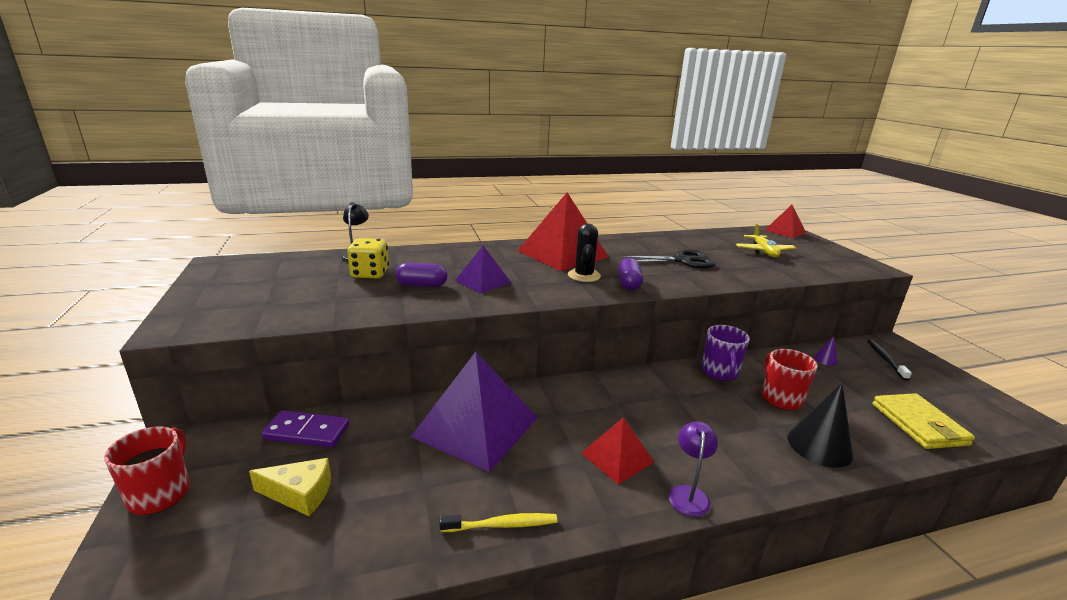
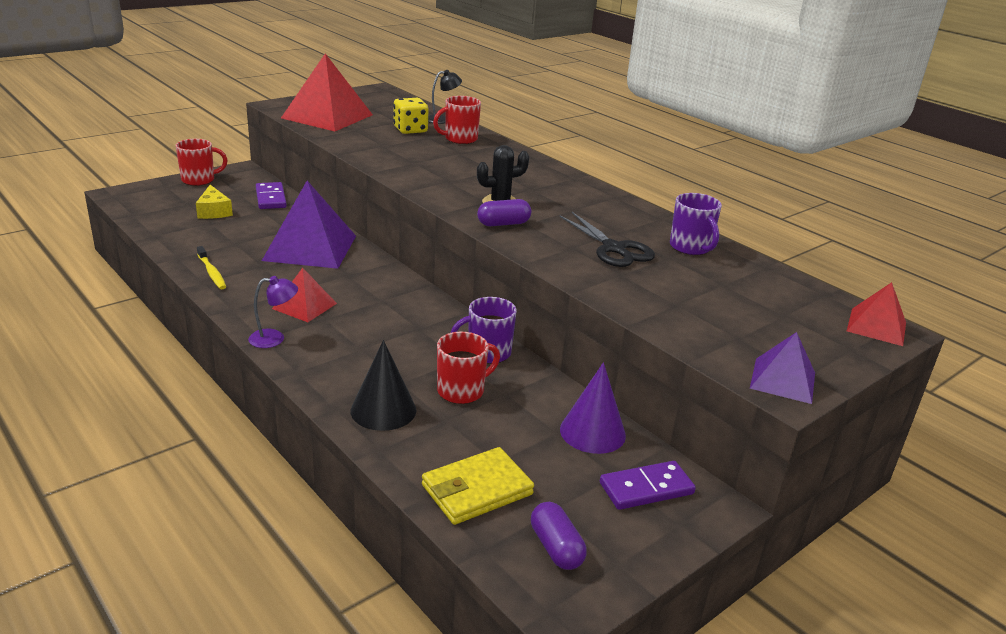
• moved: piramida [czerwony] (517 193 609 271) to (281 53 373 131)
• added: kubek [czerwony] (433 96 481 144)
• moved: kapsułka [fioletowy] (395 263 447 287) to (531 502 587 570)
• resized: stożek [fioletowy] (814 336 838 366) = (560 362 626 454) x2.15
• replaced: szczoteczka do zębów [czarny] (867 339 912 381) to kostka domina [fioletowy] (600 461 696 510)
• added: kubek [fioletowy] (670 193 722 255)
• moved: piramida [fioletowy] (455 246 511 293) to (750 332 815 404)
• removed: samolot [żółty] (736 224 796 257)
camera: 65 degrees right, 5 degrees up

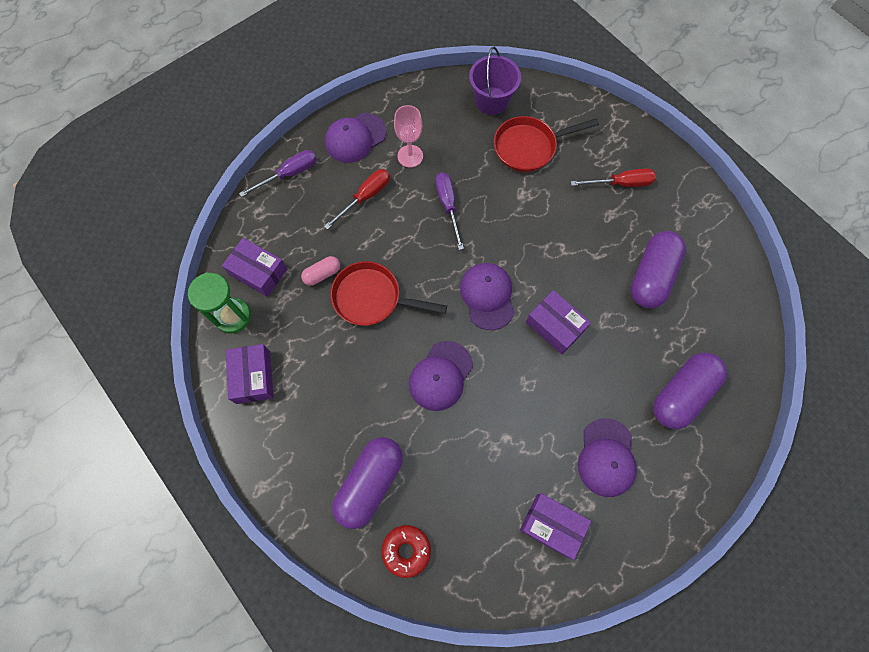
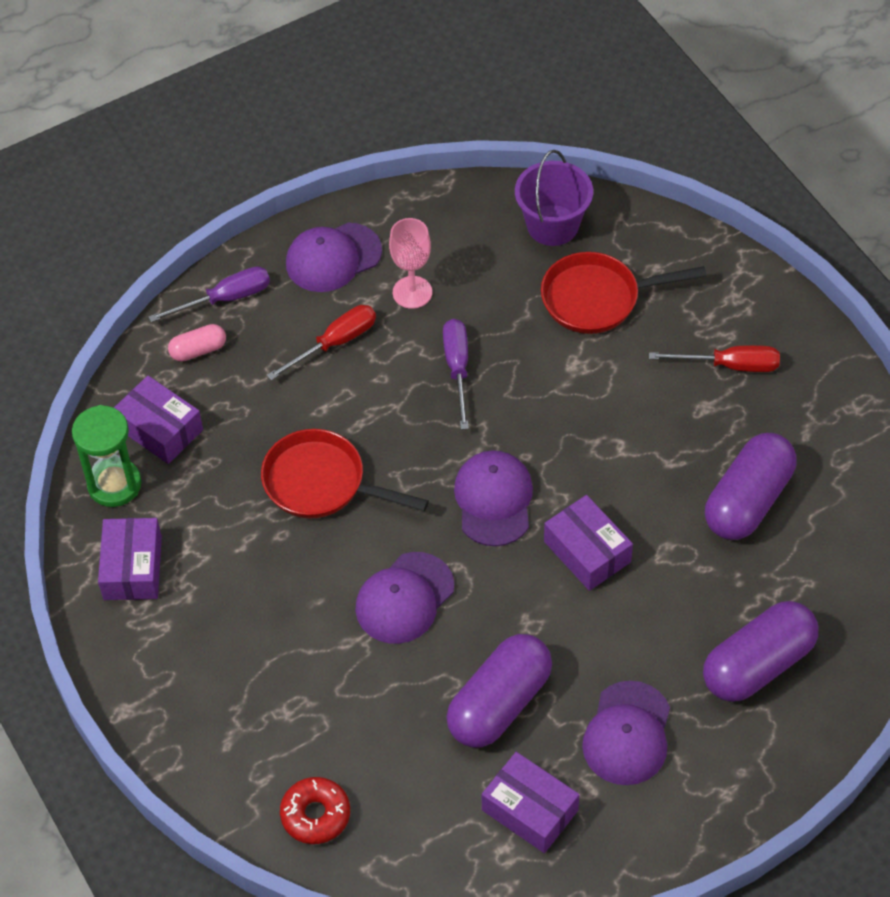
• moved: kapsułka [różowy] (301 256 340 286) to (168 324 226 362)
• moved: kapsułka [fioletowy] (332 437 403 529) to (446 634 552 748)
camera: 10 degrees right, 15 degrees down

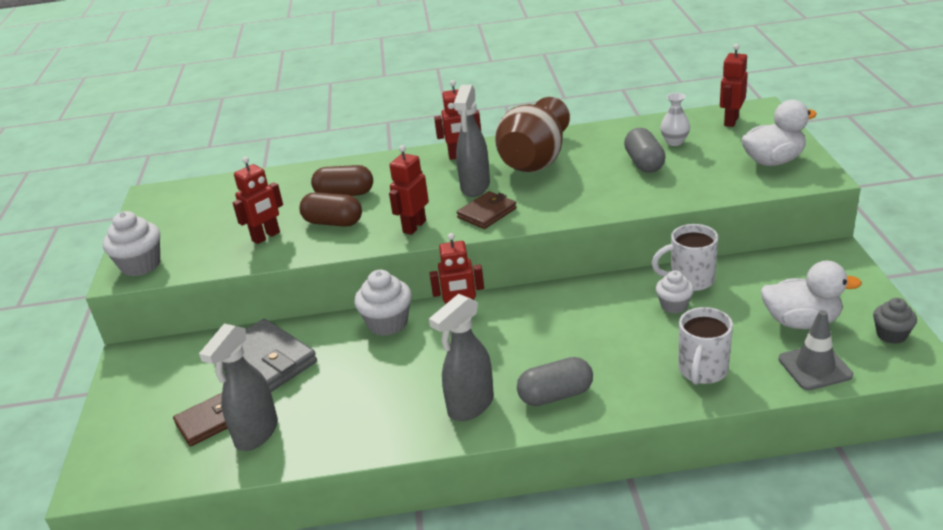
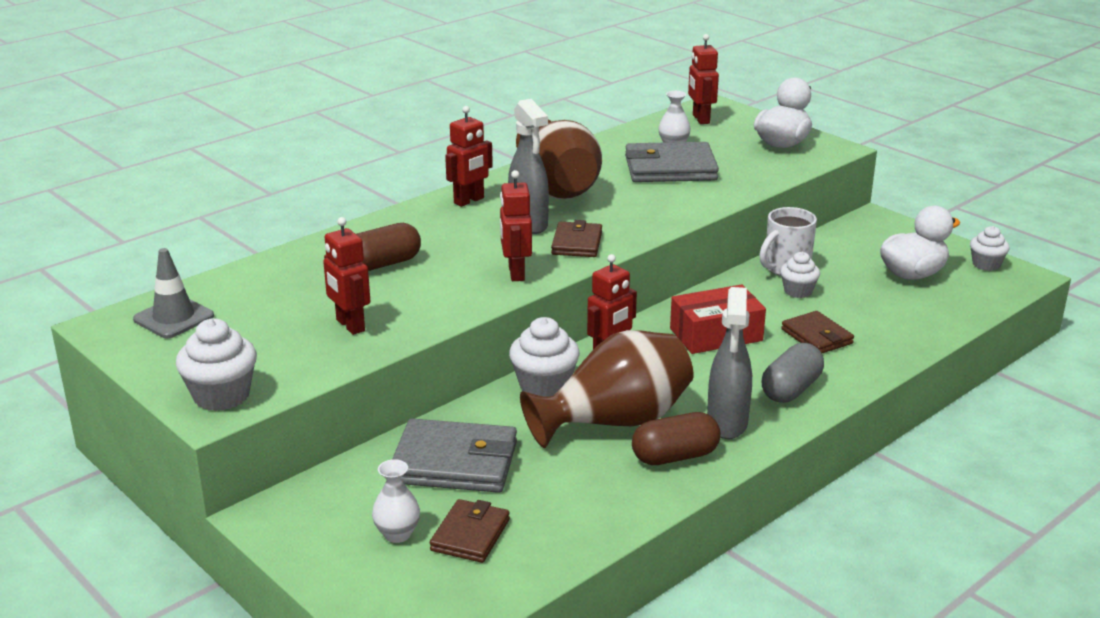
• moved: pachołek [szary] (778 310 853 390) to (133 248 214 338)
• turned: robot [czerwony] (233 157 283 244) = (323 217 370 335) 135 degrees clockwise
• added: wazon [biały] (372 459 420 543)
• added: wazon [brązowy] (520 330 694 448)
• replaced: kapsułka [szary] (624 128 665 173) to portfel [szary] (625 142 719 182)
• moved: kapsułka [brązowy] (300 192 362 227) to (632 412 720 465)
• added: pudełko [czerwony] (670 284 766 354)
• added: portfel [brązowy] (781 311 854 353)
• recoloured: muffinka [szary] (873 298 917 344) to muffinka [biały] (970 226 1010 271)
• removed: spryskiwacz [szary] (199 324 278 451)
• removed: kubek [biały] (678 307 733 385)
camera: 40 degrees left, 5 degrees down

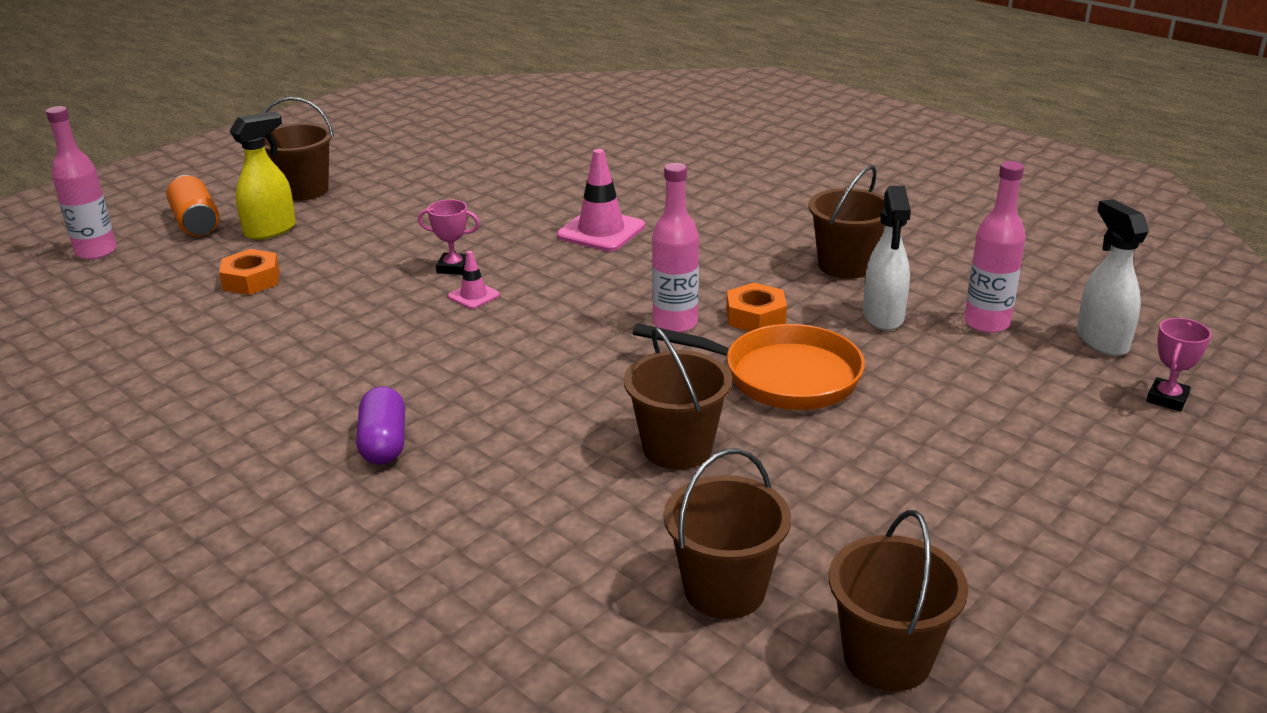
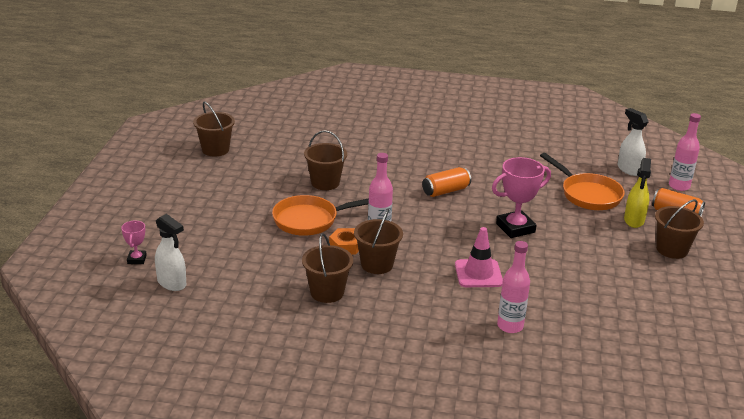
• moved: wiadro [brązowy] (664 448 791 619) to (354 209 403 274)
• added: puszka [pomarańczowy] (422 167 471 197)
• resized: puchar [różowy] (418 200 480 275) = (492 157 551 238) x1.91
• moved: butelka [różowy] (964 161 1026 333) to (497 241 530 333)
• replaced: nakrętka [pomarańczowy] (219 249 280 295) to patelnia [pomarańczowy] (540 153 625 210)
• moved: spryskiwacz [biały] (863 186 911 331) to (618 108 649 176)
• removed: kapsułka [fioletowy] (356 386 405 465)
• removed: pachołek [różowy] (448 251 500 309)
camera: 145 degrees right, 0 degrees up

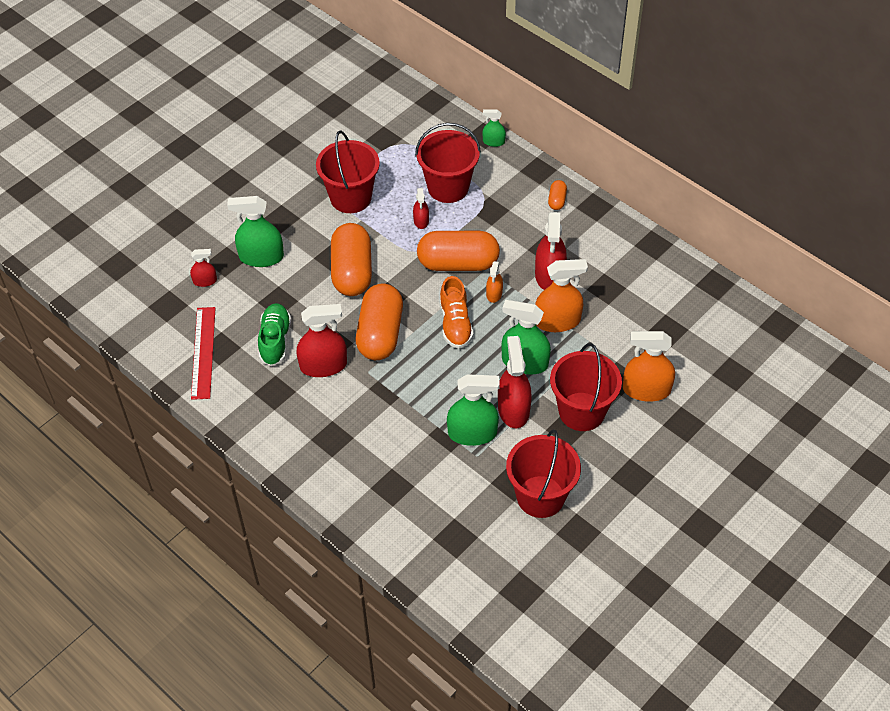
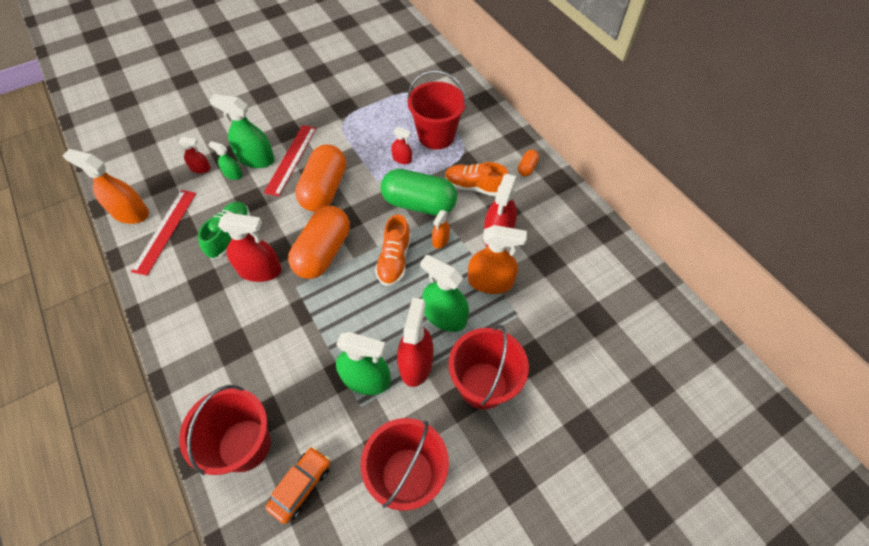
• moved: spryskiwacz [pomarańczowy] (623 331 675 402) to (63 149 149 224)
• moved: wiadro [czerwony] (316 130 380 213) to (179 385 271 475)
• moved: spryskiwacz [zielony] (483 109 506 147) to (208 141 242 180)
• added: linijka [czerwony] (264 125 316 197)
• added: samochód [pomarańczowy] (265 447 330 524)
• recoloured: kapsułka [pomarańczowy] (417 231 500 271) to kapsułka [zielony] (381 169 457 216)
• turned: spryskiwacz [czerwony] (413 188 429 229) = (391 127 412 164) 75 degrees counterclockwise
• added: but [pomarańczowy] (445 162 509 196)
camera: 15 degrees right, 5 degrees up

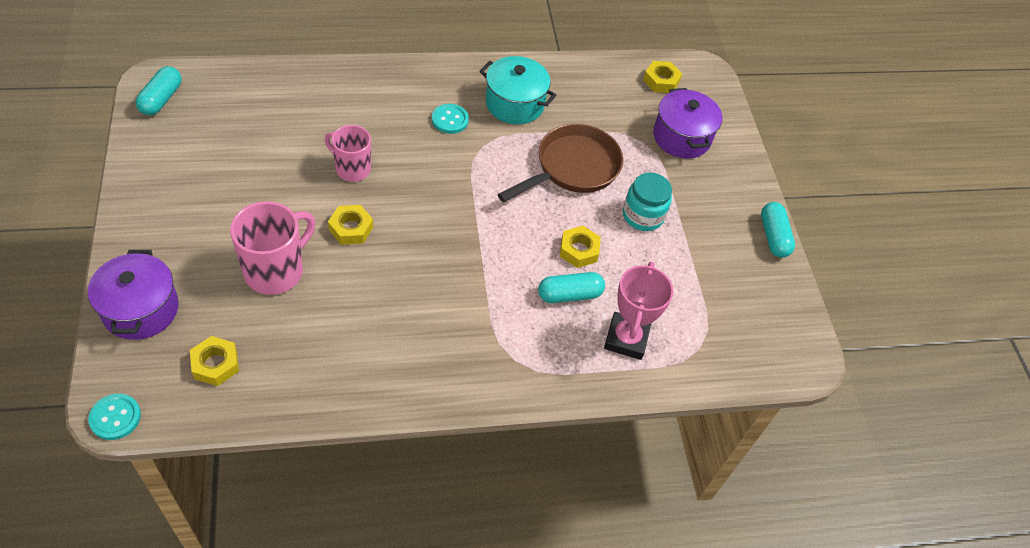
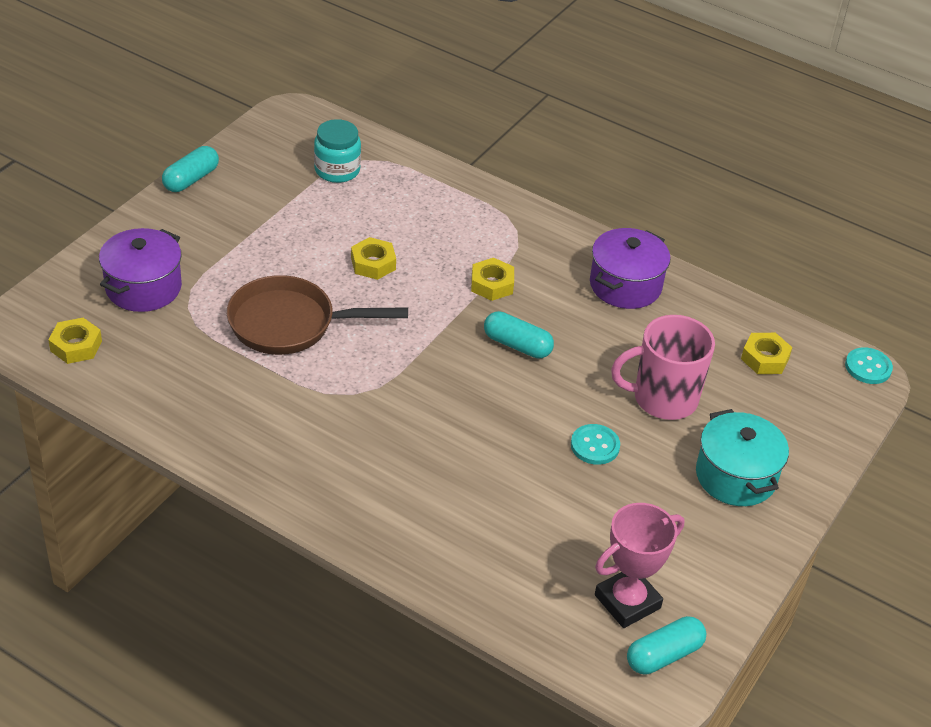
• moved: słoik [turkusowy] (623 172 672 231) to (314 119 361 183)
• moved: nakrętka [żółty] (328 205 373 245) to (471 258 514 301)
• moved: kapsułka [turkusowy] (538 272 605 303) to (484 311 554 359)
• moved: guzik [turkusowy] (432 104 469 134) to (571 424 620 465)
• moved: garnek [fioletowy] (88 250 179 340) to (590 228 670 309)
• moved: puchar [różowy] (604 262 674 360) to (595 503 684 628)
• moved: garnek [turkusowy] (480 56 556 124) to (696 409 789 506)
• removed: kubek [różowy] (325 125 371 182)
camera: 135 degrees left, 10 degrees down

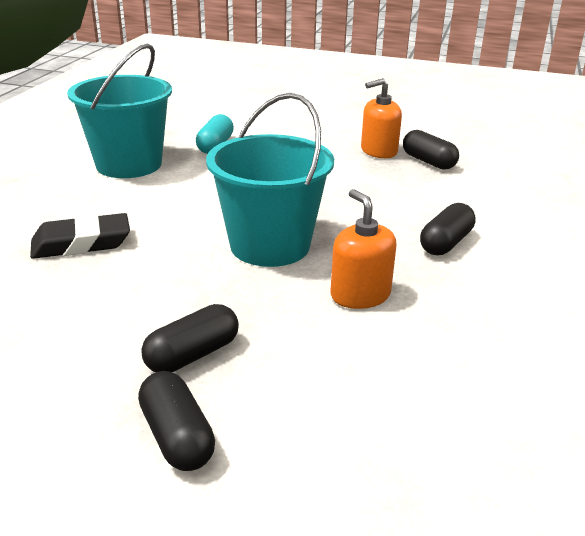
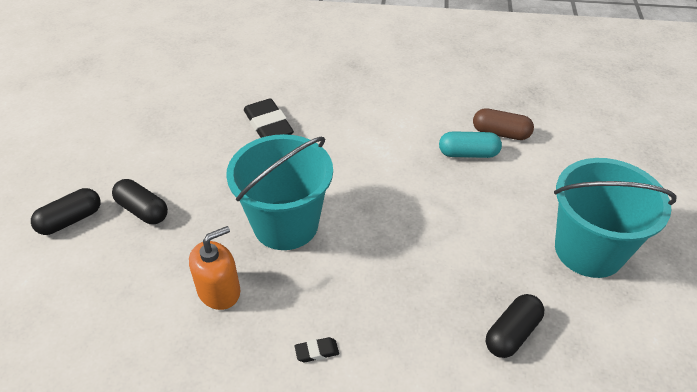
• replaced: kapsułka [czarny] (420 203 476 255) to gumka do mazania [czarny] (294 337 339 362)
• added: kapsułka [brązowy] (473 108 534 140)
• moved: wiadro [turkusowy] (67 44 172 178) to (554 158 676 278)
• removed: dozownik mydła [pomarańczowy] (361 78 402 158)
camera: 80 degrees right, 15 degrees up

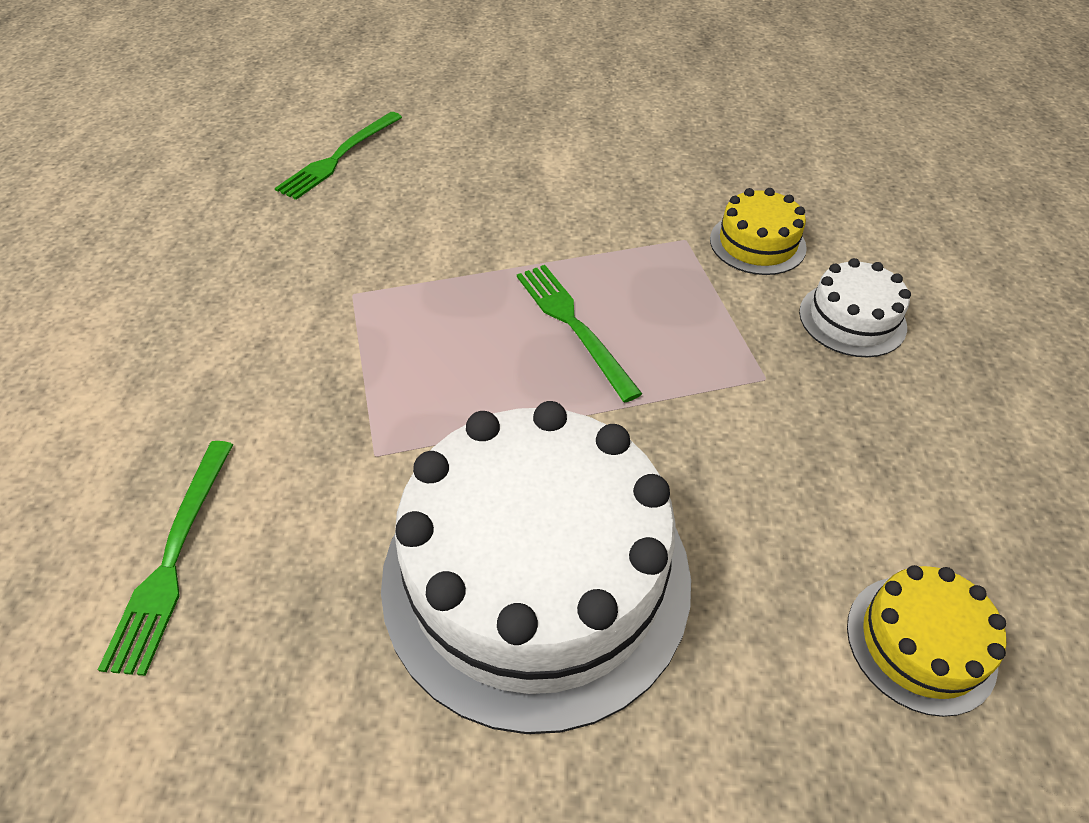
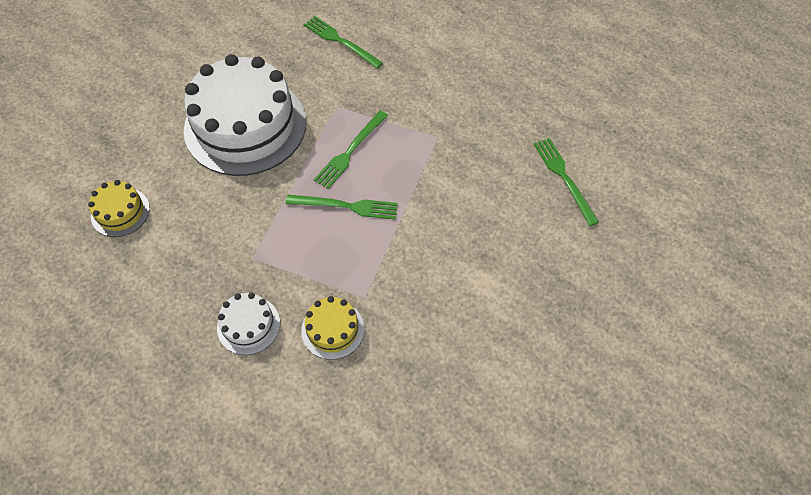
• added: widelec [zielony] (314 111 388 189)
camera: 125 degrees right, 10 degrees up

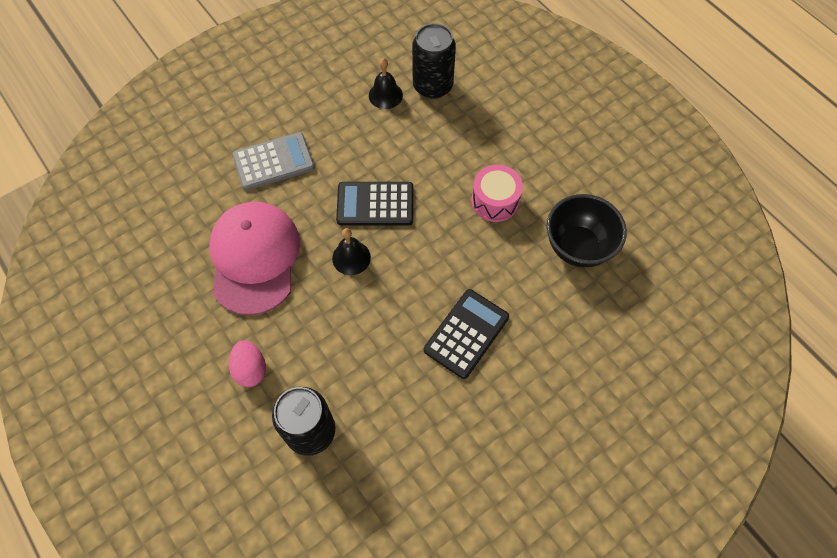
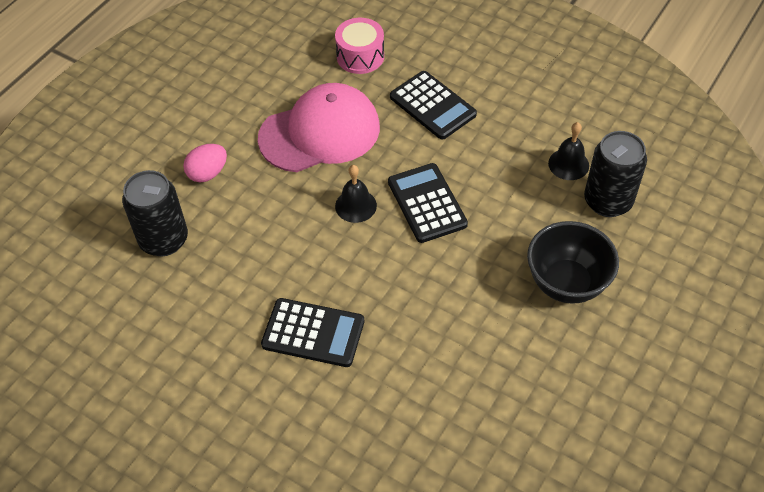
• moved: bęben [różowy] (472 165 523 222) to (335 18 384 74)
• recoloured: kalkulator [szary] (232 132 315 190) to kalkulator [czarny] (390 71 477 140)
• moved: miska [czarny] (547 194 627 267) to (527 221 619 304)
camera: 70 degrees right, 10 degrees down

